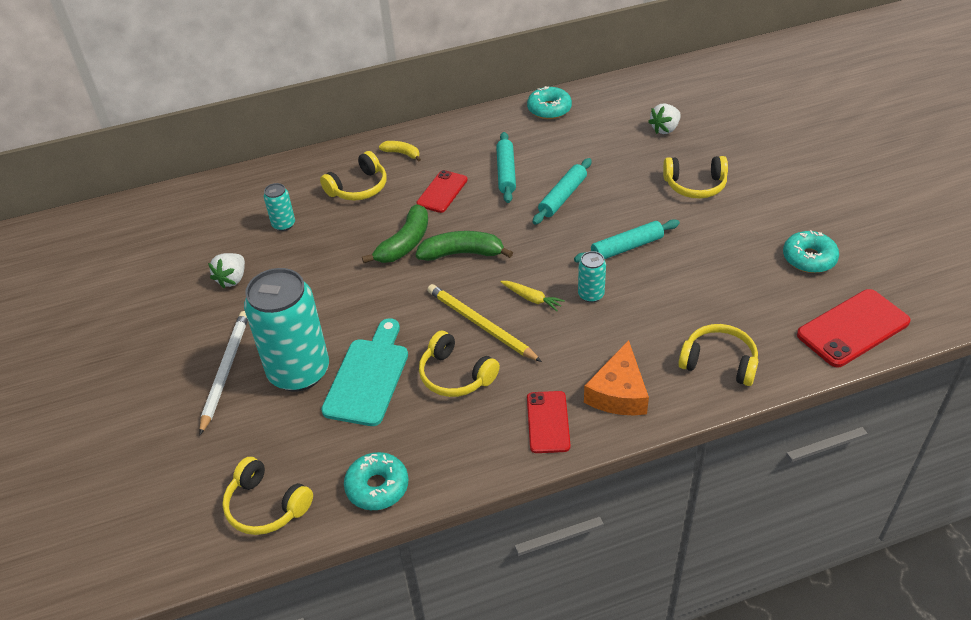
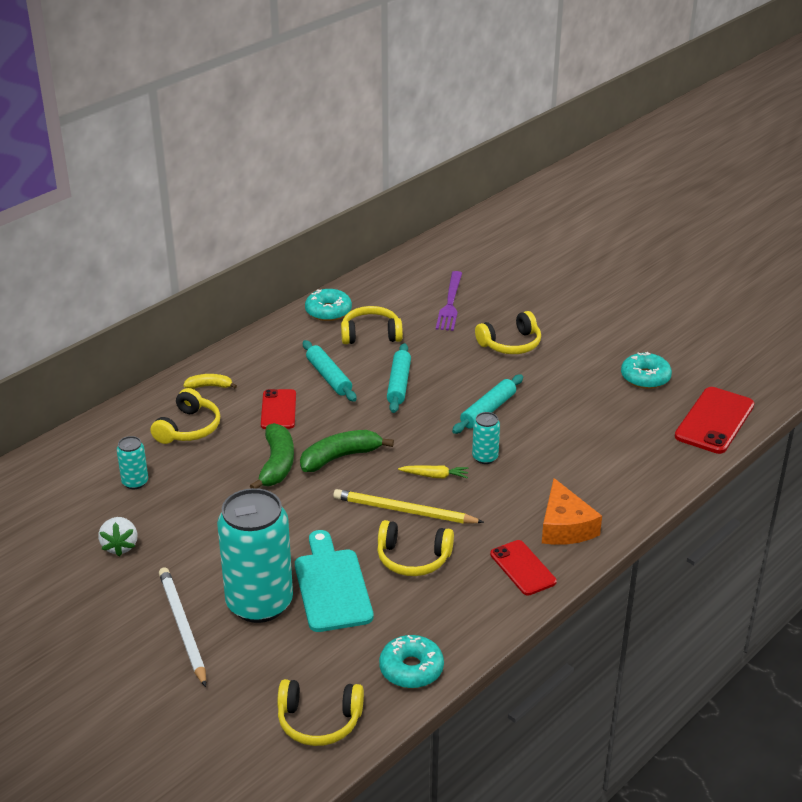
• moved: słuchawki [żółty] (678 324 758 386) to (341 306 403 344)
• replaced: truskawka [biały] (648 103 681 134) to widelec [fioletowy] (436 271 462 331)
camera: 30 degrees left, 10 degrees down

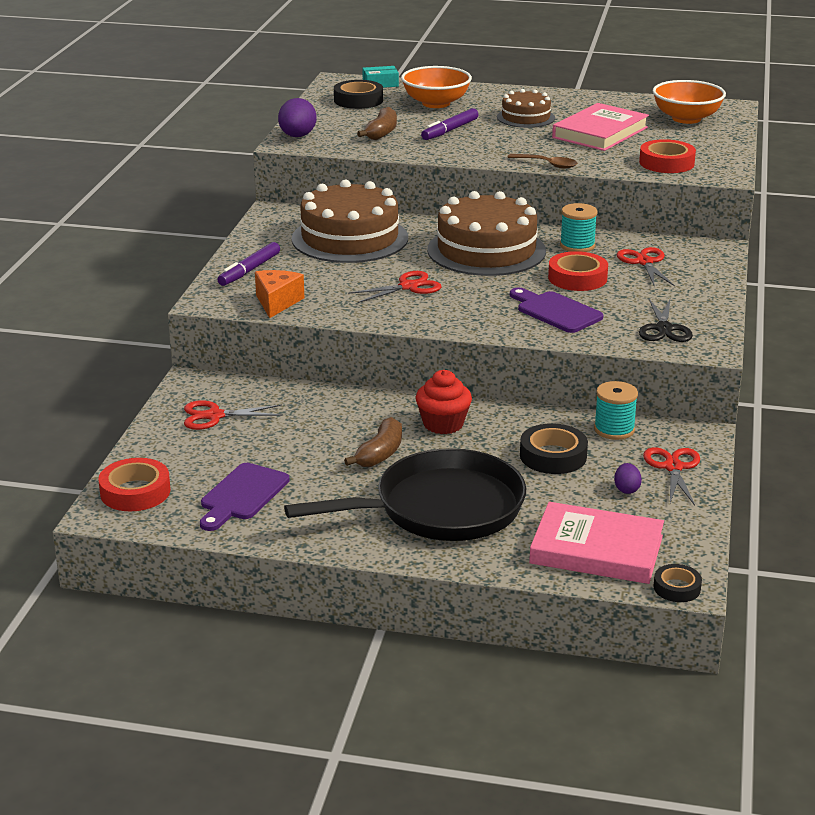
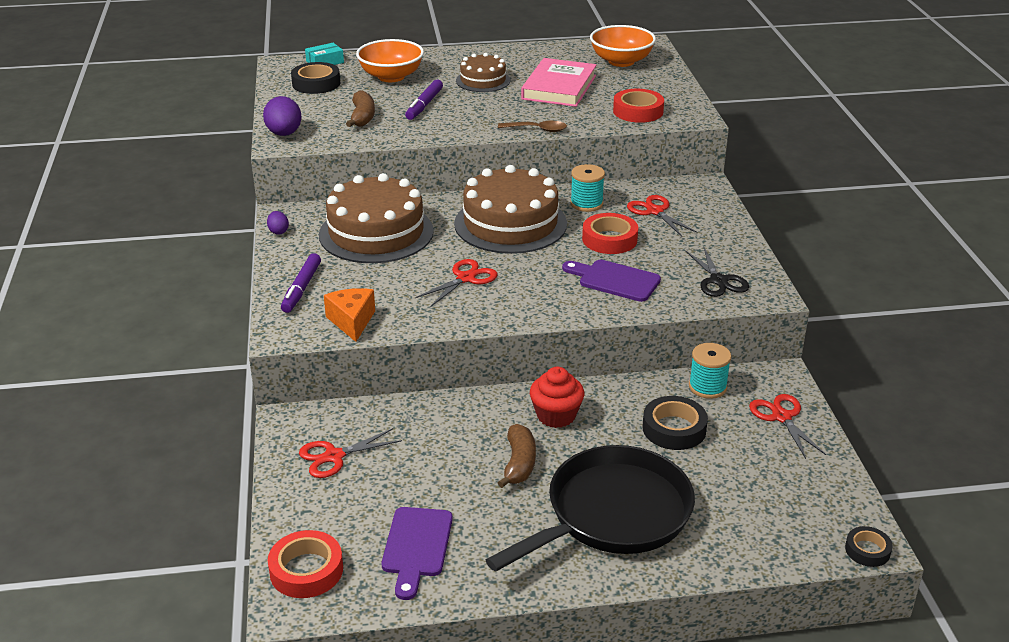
• moved: jajko [fioletowy] (614 463 642 494) to (267 211 289 235)
• removed: książka [różowy] (529 502 664 584)
camera: 20 degrees left, 5 degrees up

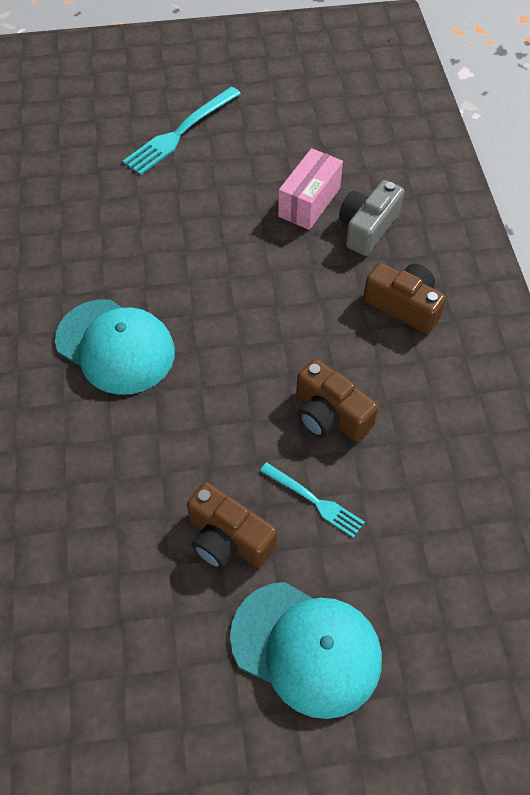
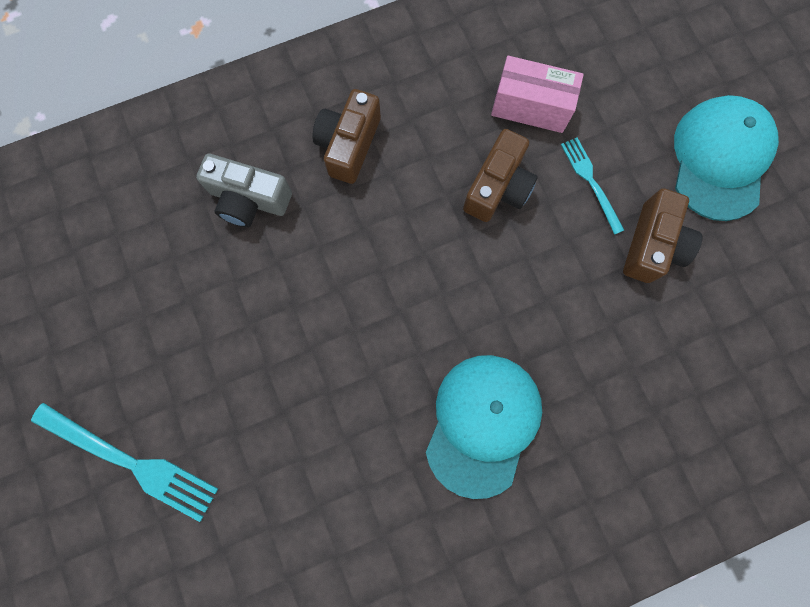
• moved: pudełko [różowy] (278 148 343 230) to (491 56 584 133)
• turned: widelec [turkusowy] (260 462 365 538) = (561 138 624 235) 45 degrees counterclockwise
camera: 105 degrees left, 20 degrees up

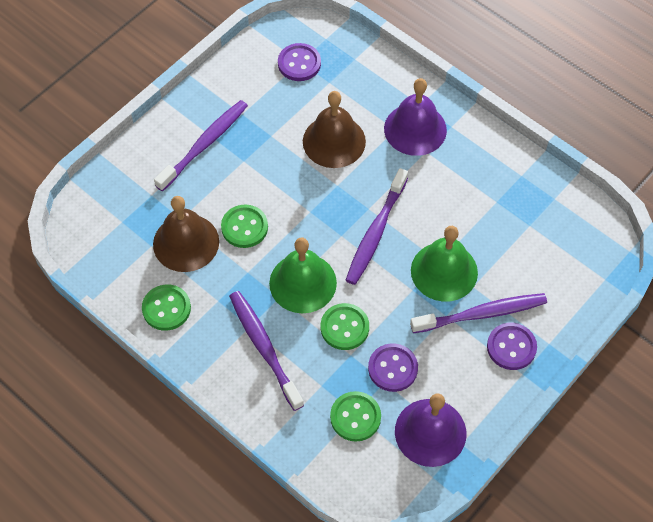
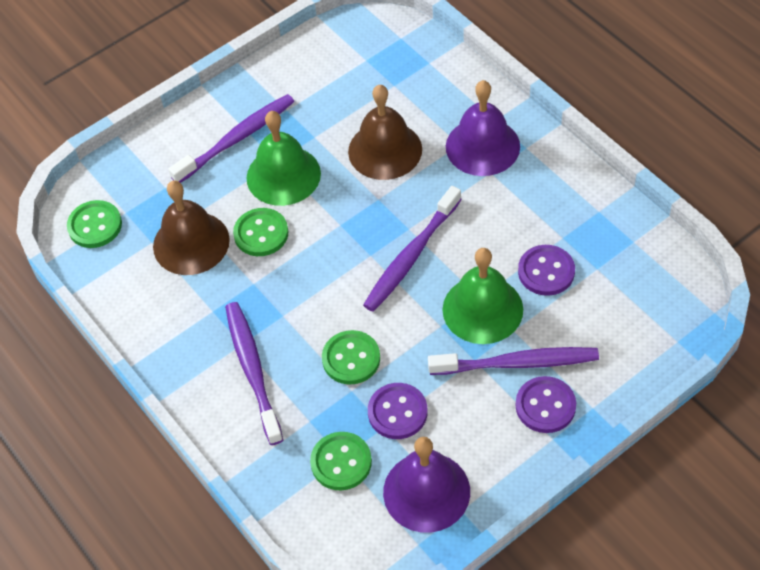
• moved: guzik [zielony] (142 284 191 331) to (67 200 122 248)
• moved: dzwonek [zielony] (269 238 337 313) to (246 111 321 206)
• moved: guzik [fioletowy] (278 43 321 81) to (518 245 575 296)
camera: 15 degrees right, 5 degrees down

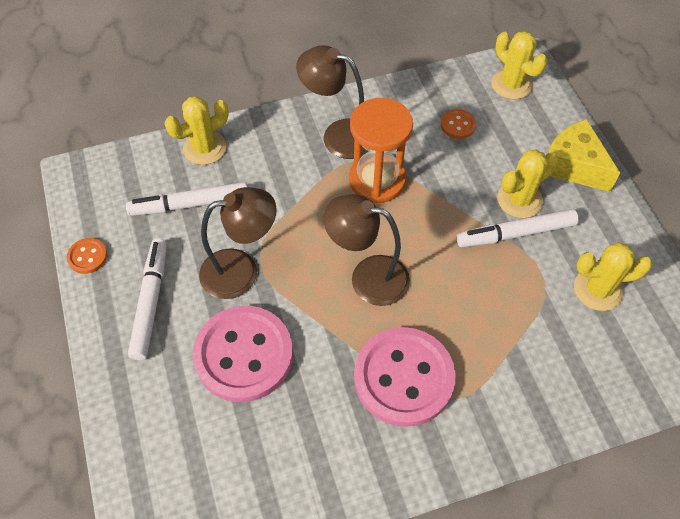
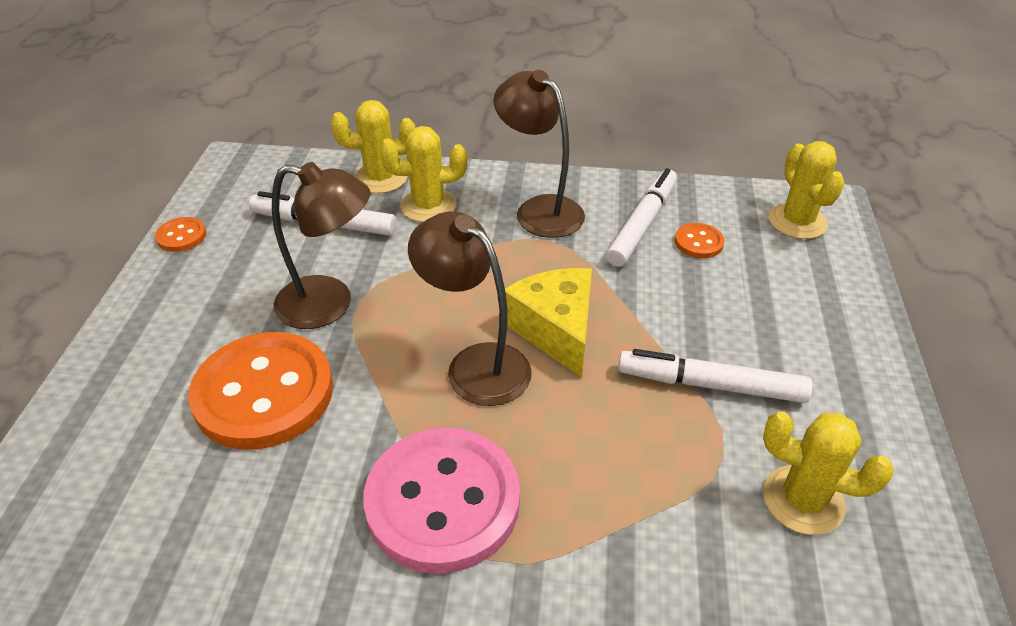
• recoloured: guzik [różowy] (193 306 293 402) to guzik [pomarańczowy] (188 332 333 450)
• moved: kaktus [żółty] (497 150 559 218) to (380 126 467 222)
• moved: ser [żółty] (548 119 620 192) to (505 268 592 378)
• moved: flamaster [biały] (128 238 167 360) to (606 168 677 267)
• removed: klepsydra [pomarańczowy] (349 98 413 203)
camera: 25 degrees right, 15 degrees down

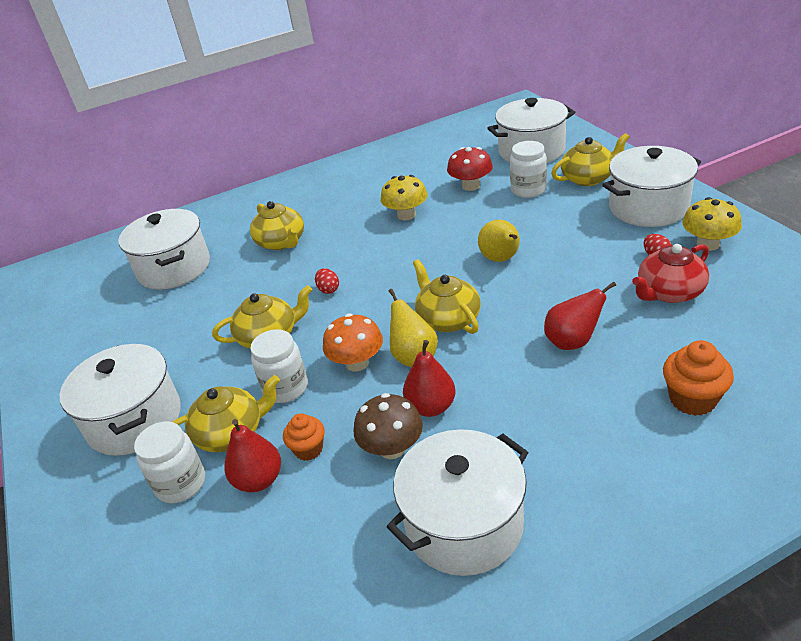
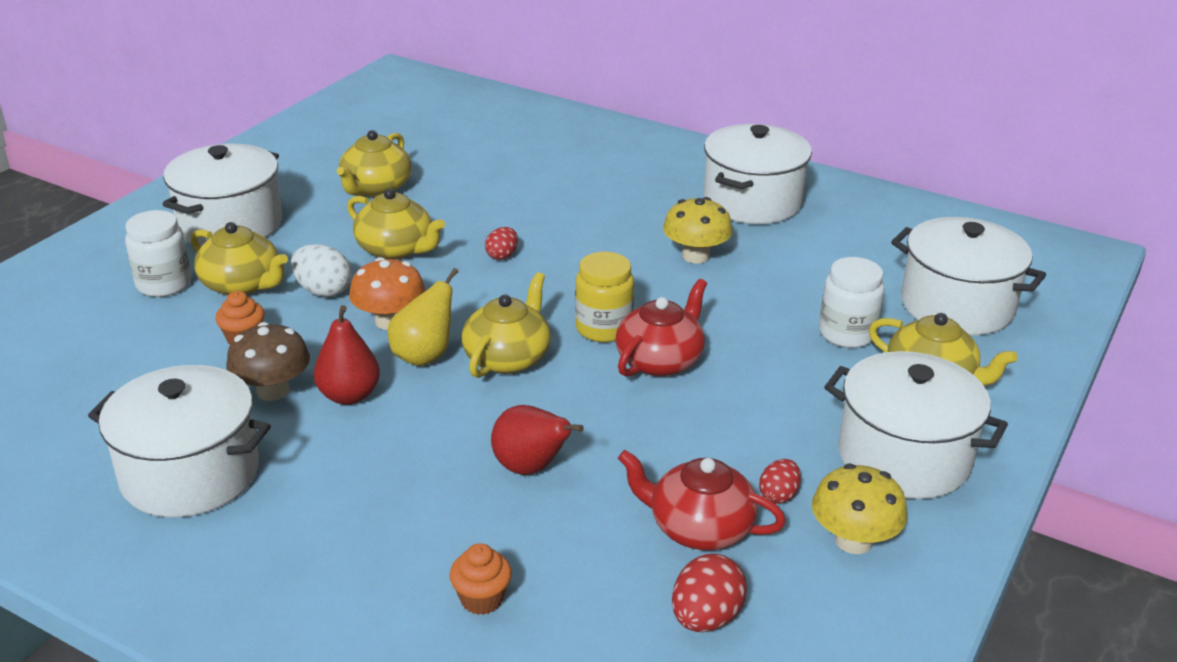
• replaced: słoik [biały] (250 329 308 403) to jajko [biały] (291 244 352 297)
• moved: imbryk [żółty] (250 201 304 250) to (337 130 412 197)
• resized: muffinka [pomarańczowy] (663 340 734 416) = (450 543 512 615) x0.66
• added: słoik [żółty] (575 252 634 342)
• replaced: gruszka [żółty] (478 220 520 262) to imbryk [czerwony] (615 279 707 377)
• added: jajko [czerwony] (672 554 747 632)
• moved: garnek [biały] (118 209 210 290) to (704 124 812 224)
• removed: gruszka [czerwony] (224 419 281 492)
• removed: grzyb [czerwony] (447 147 493 191)
camera: 50 degrees right, 5 degrees down

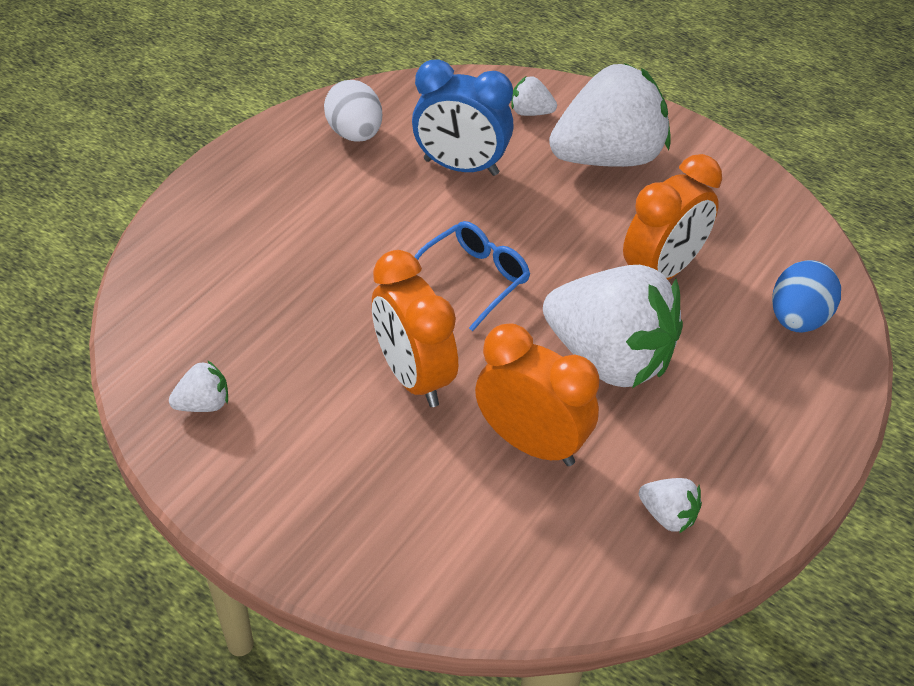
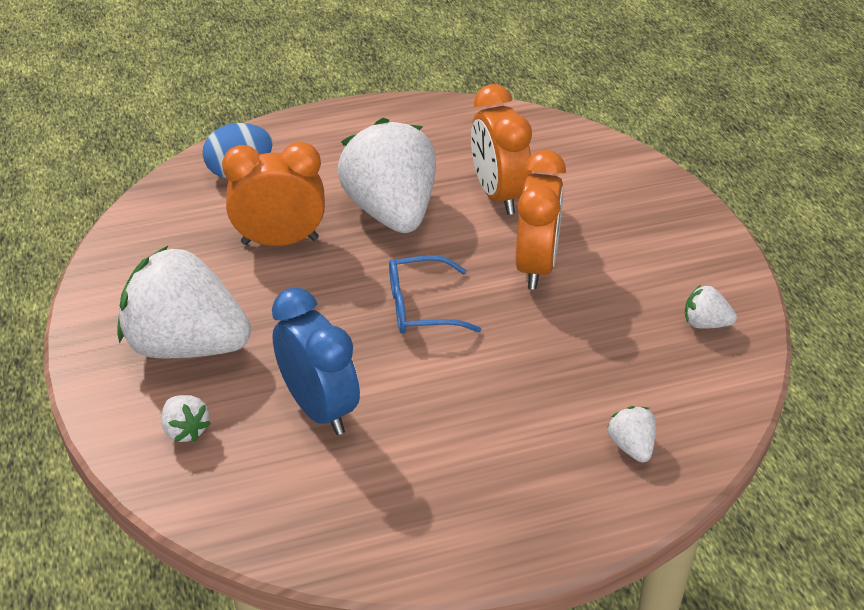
• moved: truskawka [biały] (639 478 702 533) to (607 406 656 462)
• removed: jajko [biały] (324 80 382 142)
camera: 140 degrees left, 5 degrees down

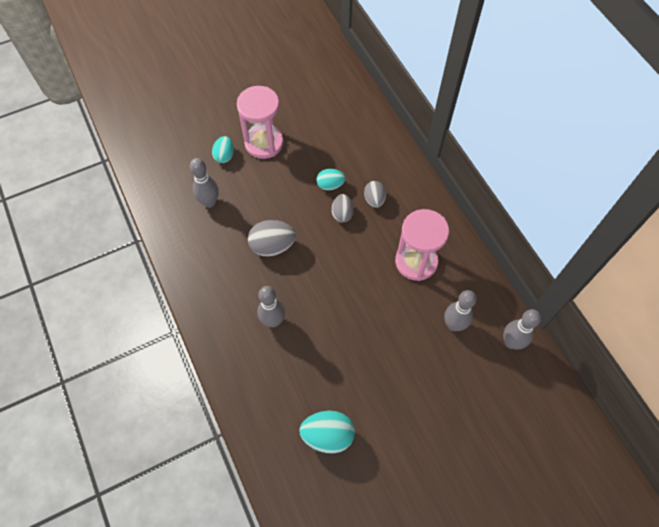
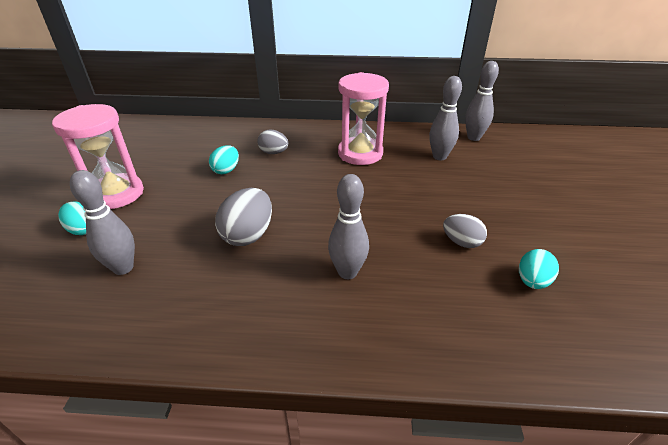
• moved: jajko [szary] (332 194 354 223) to (443 214 487 248)
• resized: jajko [turkusowy] (299 411 355 454) = (519 249 559 289) x0.64
camera: 60 degrees left, 25 degrees down

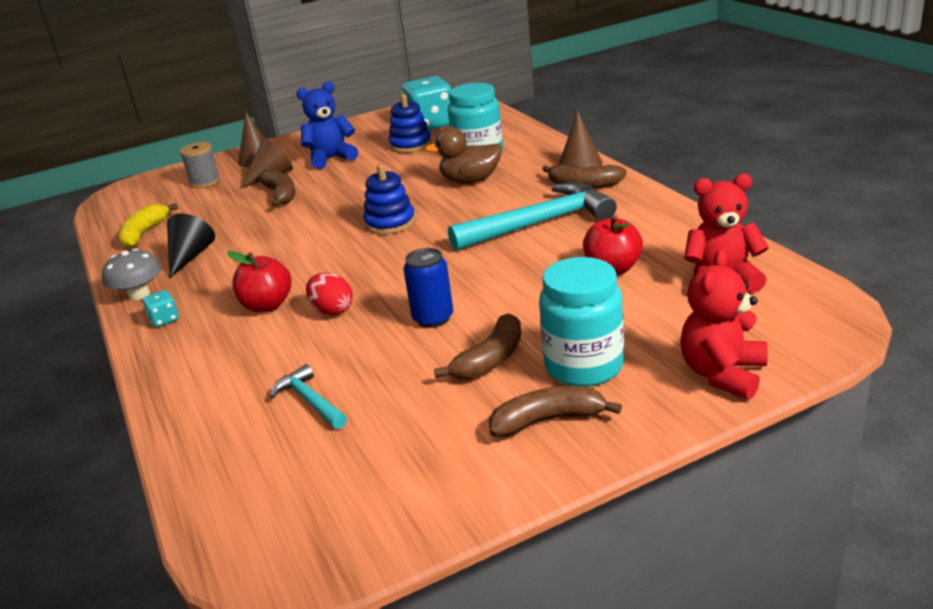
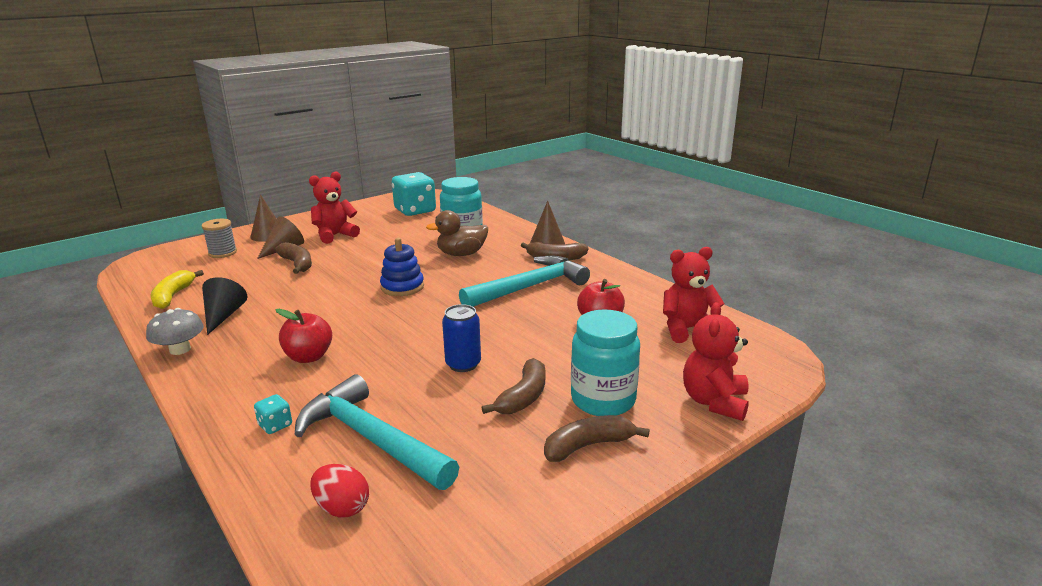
• moved: kostka do gry [turkusowy] (143 290 179 327) to (254 394 292 434)
• resized: młotek [turkusowy] (270 364 347 429) = (295 374 459 490) x2.05
• recoloured: miś [niebieski] (296 81 358 169) to miś [czerwony] (309 171 360 244)
• moved: jajko [czerwony] (306 273 353 315) to (310 464 369 517)
• removed: zabawka nakładanka [niebieski] (388 94 432 153)
camera: 15 degrees left, 5 degrees down

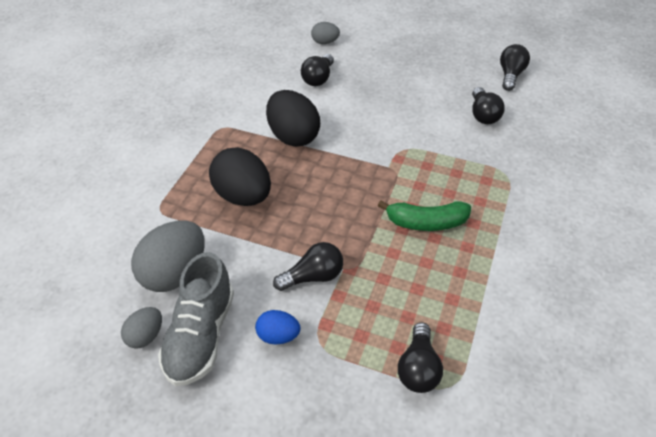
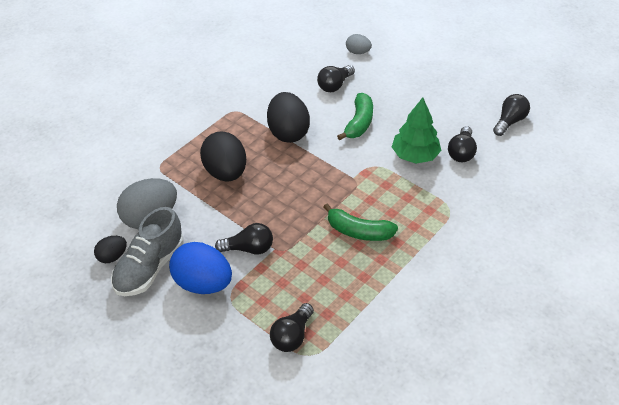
• recoloured: jajko [szary] (121 307 162 349) to jajko [czarny] (94 236 127 263)
• resized: jajko [niebieski] (255 310 300 345) = (169 242 232 294) x1.91
• added: banan [zielony] (337 93 373 140)
• added: drzewko [zielony] (392 97 441 164)
camera: 20 degrees right, 0 degrees up

